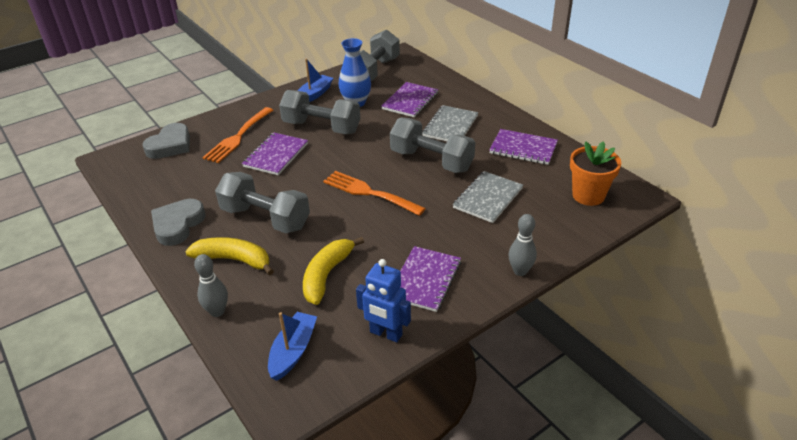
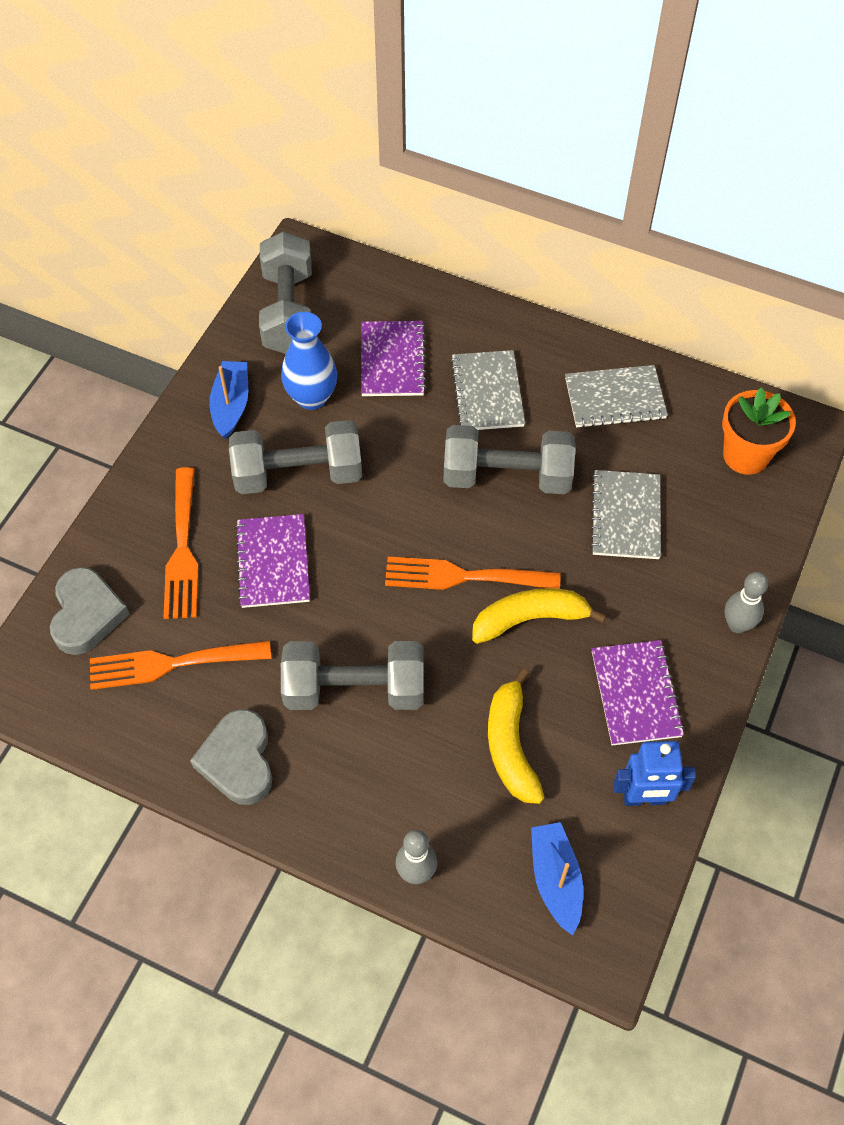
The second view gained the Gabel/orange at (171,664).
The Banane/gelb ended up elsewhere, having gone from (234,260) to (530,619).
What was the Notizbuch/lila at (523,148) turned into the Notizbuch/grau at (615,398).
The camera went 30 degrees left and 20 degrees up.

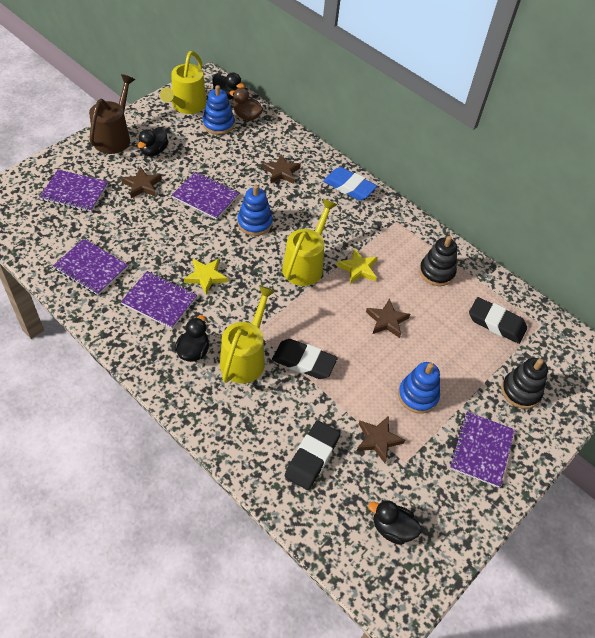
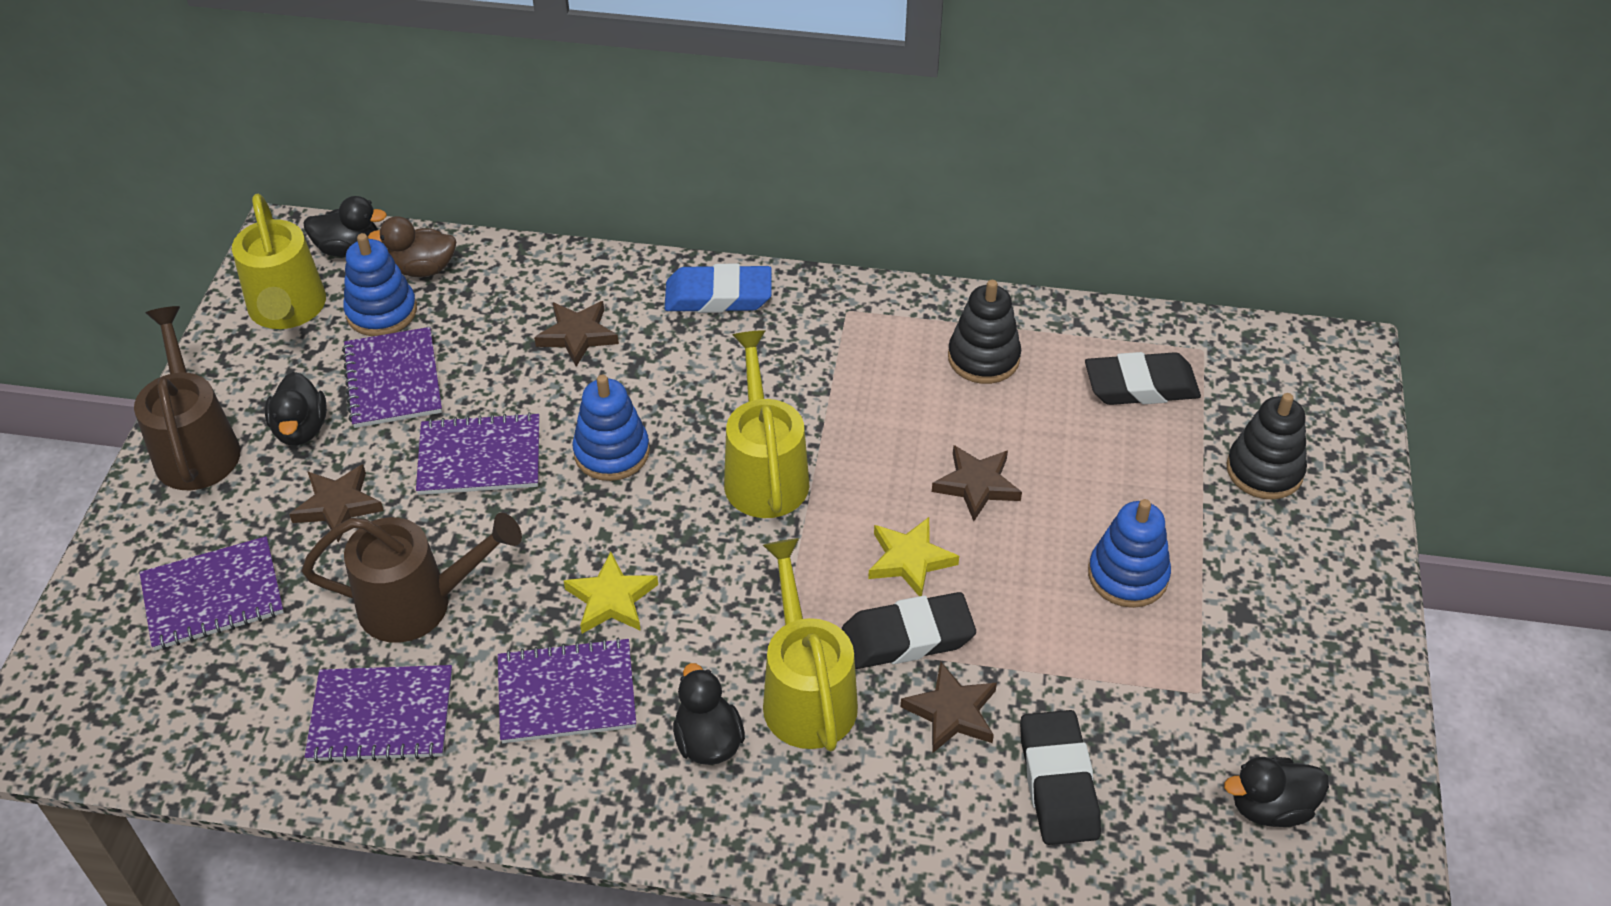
The second view gained the Gießkanne/braun at (420,603).
The Stern/gelb ended up elsewhere, having gone from (358,268) to (910,560).
The Stern/braun ended up elsewhere, having gone from (378,440) to (952,712).
The Notizbuch/lila ended up elsewhere, having gone from (481,450) to (393,380).
The camera went 30 degrees left and 5 degrees down.

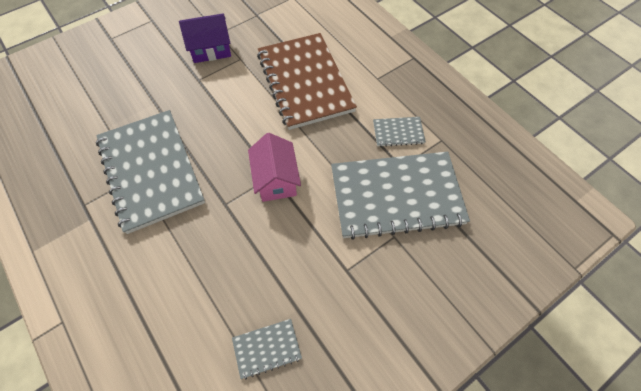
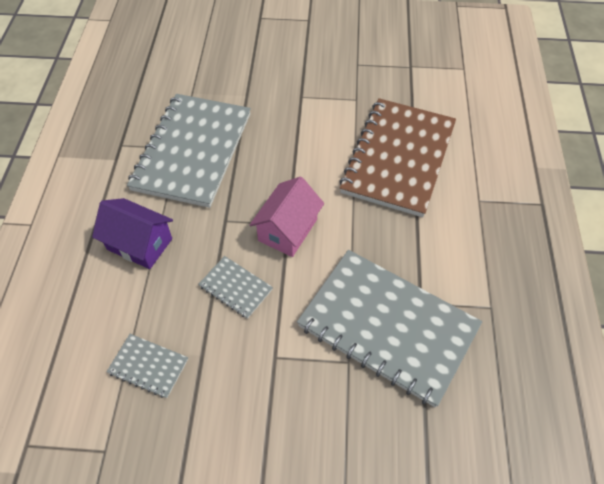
The Haus/lila ended up elsewhere, having gone from (211,50) to (139,244).
The Notizbuch/grau ended up elsewhere, having gone from (398,132) to (236,288).
The camera went 40 degrees right and 5 degrees down.

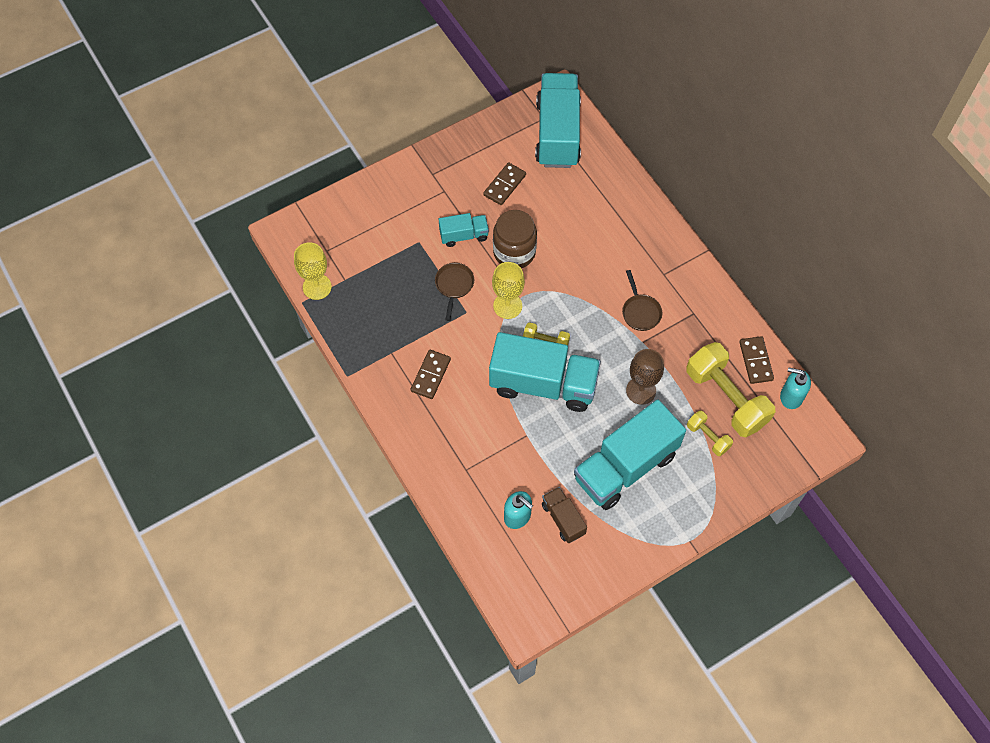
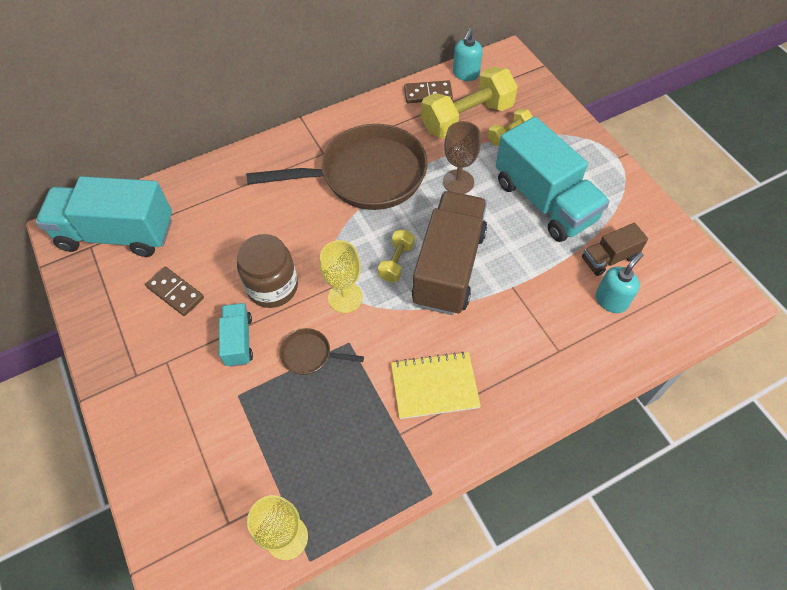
Where the Dominostein/braun stood at (431,375), the Notizbuch/gelb came to stand at (434,386).
What was the Lastwagen/türkis at (543,384) turned into the Lastwagen/braun at (449,267).
The size of the Pfanne/braun at (640,312) changed by a factor of 2.44.
The camera went 85 degrees left and 5 degrees down.

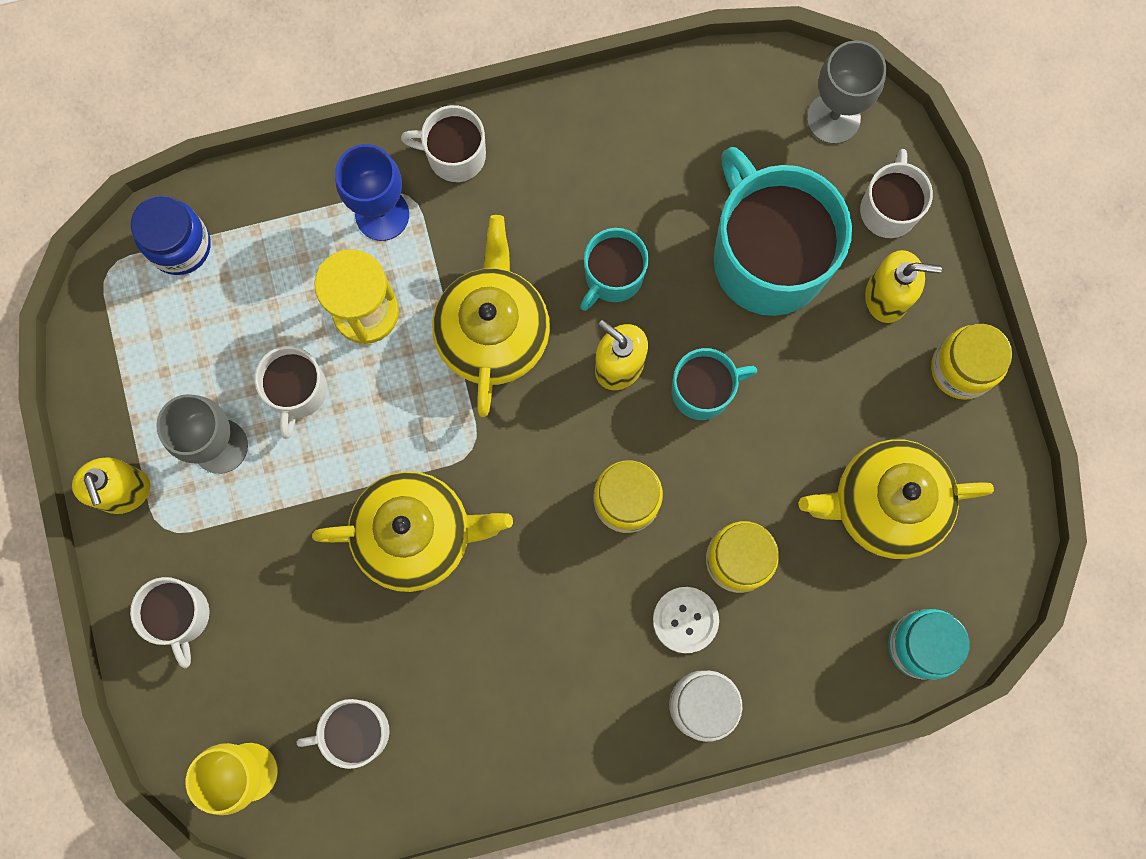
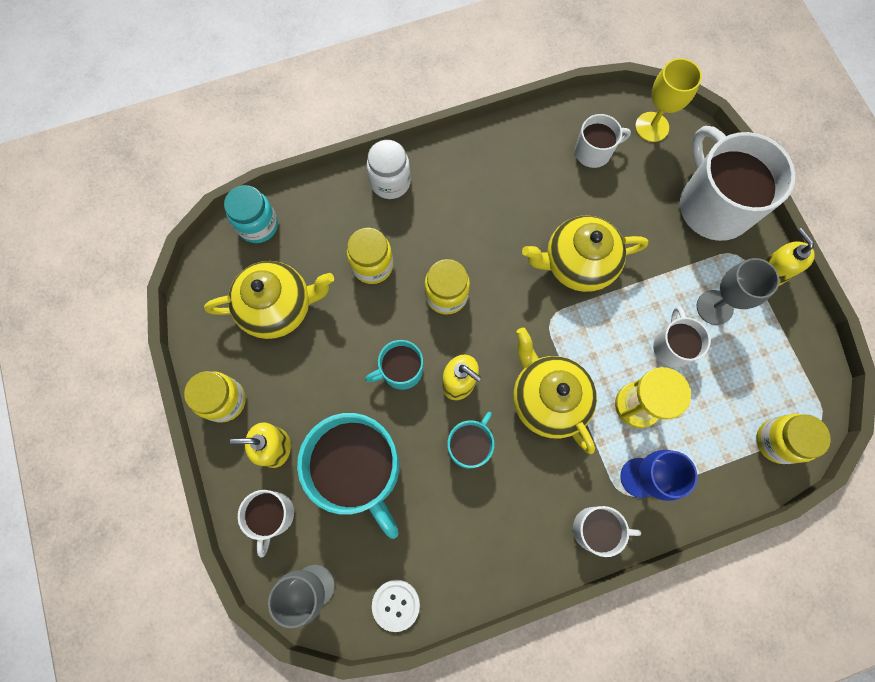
The Knopf/weiß ended up elsewhere, having gone from (685,620) to (396,605).
What was the Einmachglas/blau at (180,246) turned into the Einmachglas/gelb at (777,441).
The Teekanne/gelb at (493,332) ended up facing another way, 150 degrees clockwise from before.
The size of the Tasse/weiß at (180,616) changed by a factor of 1.97.
The camera went 175 degrees right and 5 degrees down.

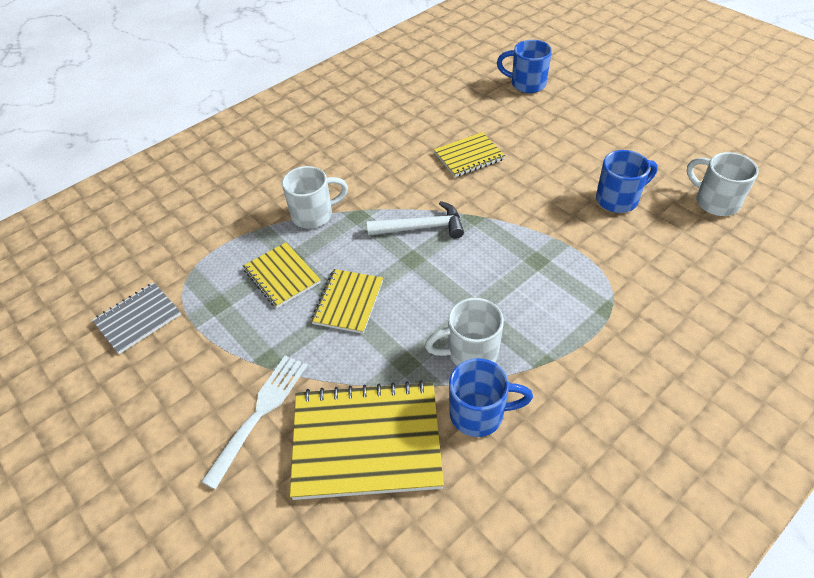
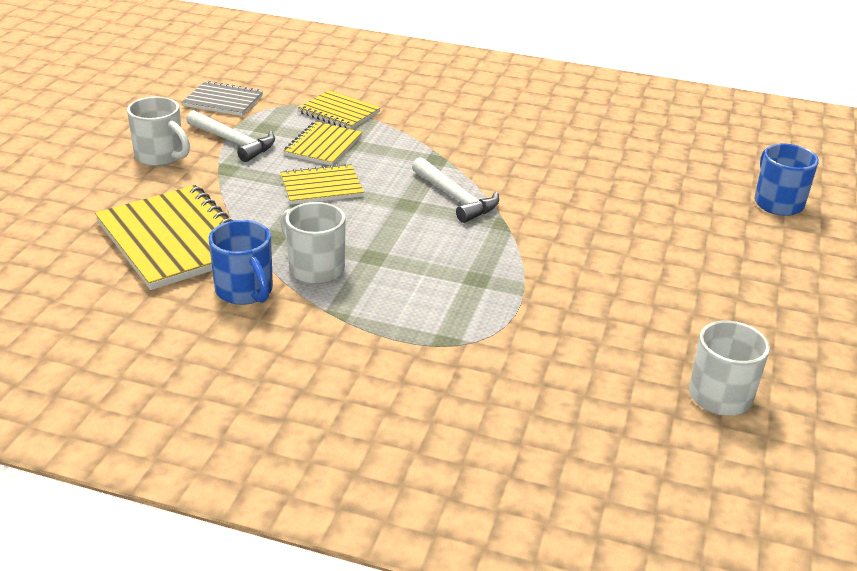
The second view lost the Gabel/weiß at (259,414).
The second view lost the Tasse/blau at (618,199).
The second view gained the Hammer/weiß at (234,142).
The Tasse/weiß ended up elsewhere, having gone from (314,215) to (160,157).
The Notizbuch/gelb ended up elsewhere, having gone from (469,156) to (339,112).
The camera went 55 degrees right and 15 degrees down.

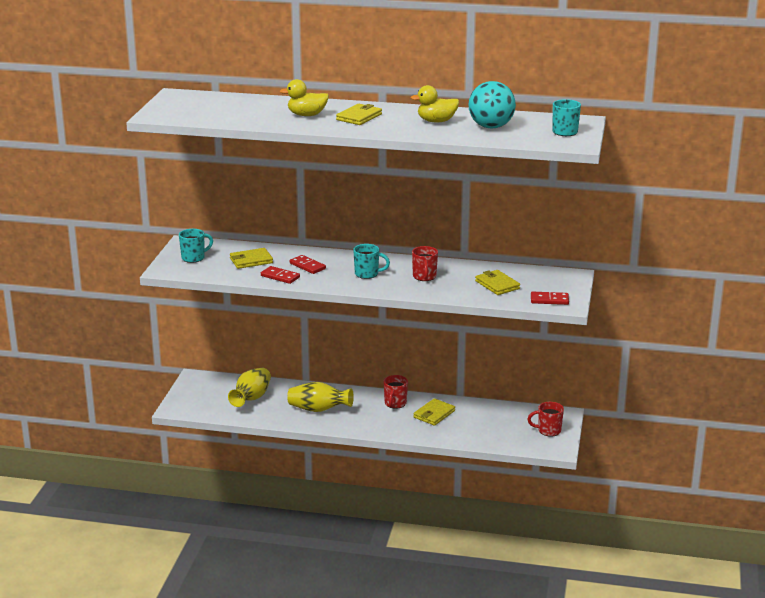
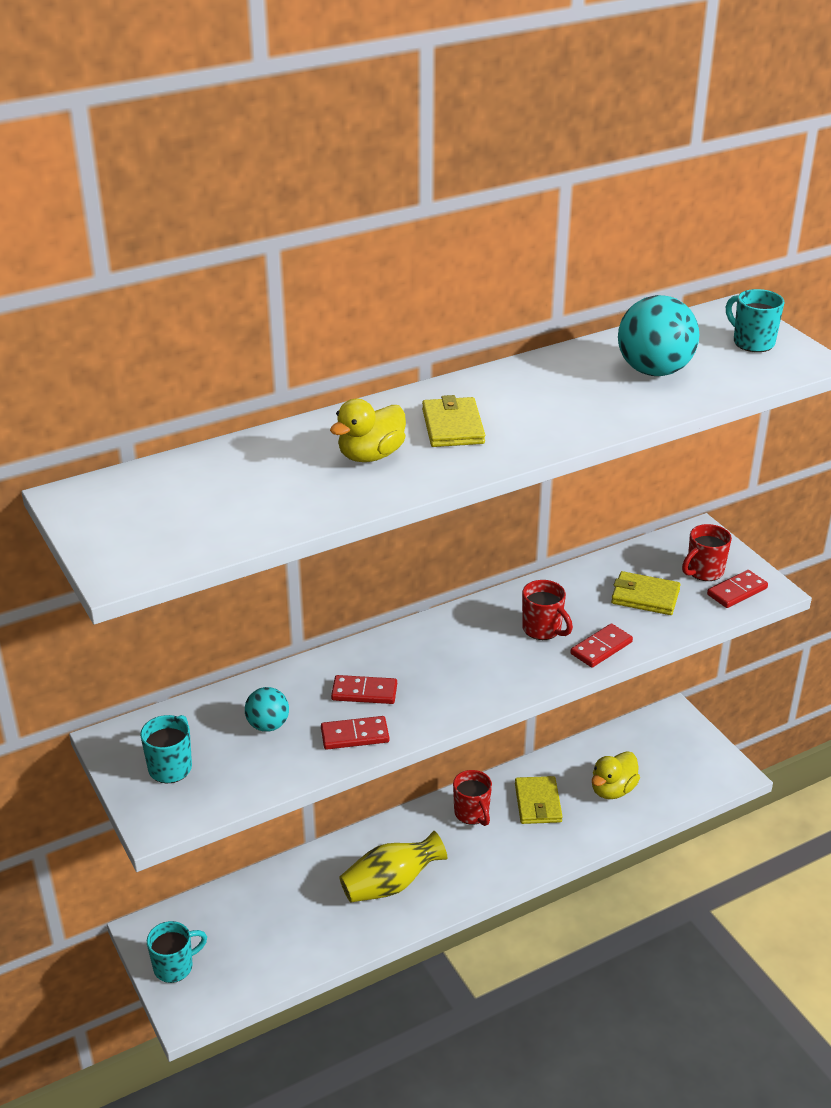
The second view lost the Vase/gelb at (251,398).
The second view gained the Dominostein/rot at (601,648).
The Tasse/türkis ended up elsewhere, having gone from (367,274) to (175,967).
The Ente/gelb ended up elsewhere, having gone from (436,121) to (612,790).
The Tasse/rot ended up elsewhere, having gone from (548,431) to (704,571).
Where the Geldbörse/gelb stood at (251,261), the Ball/türkis came to stand at (268,725).
The camera went 40 degrees left and 10 degrees up.

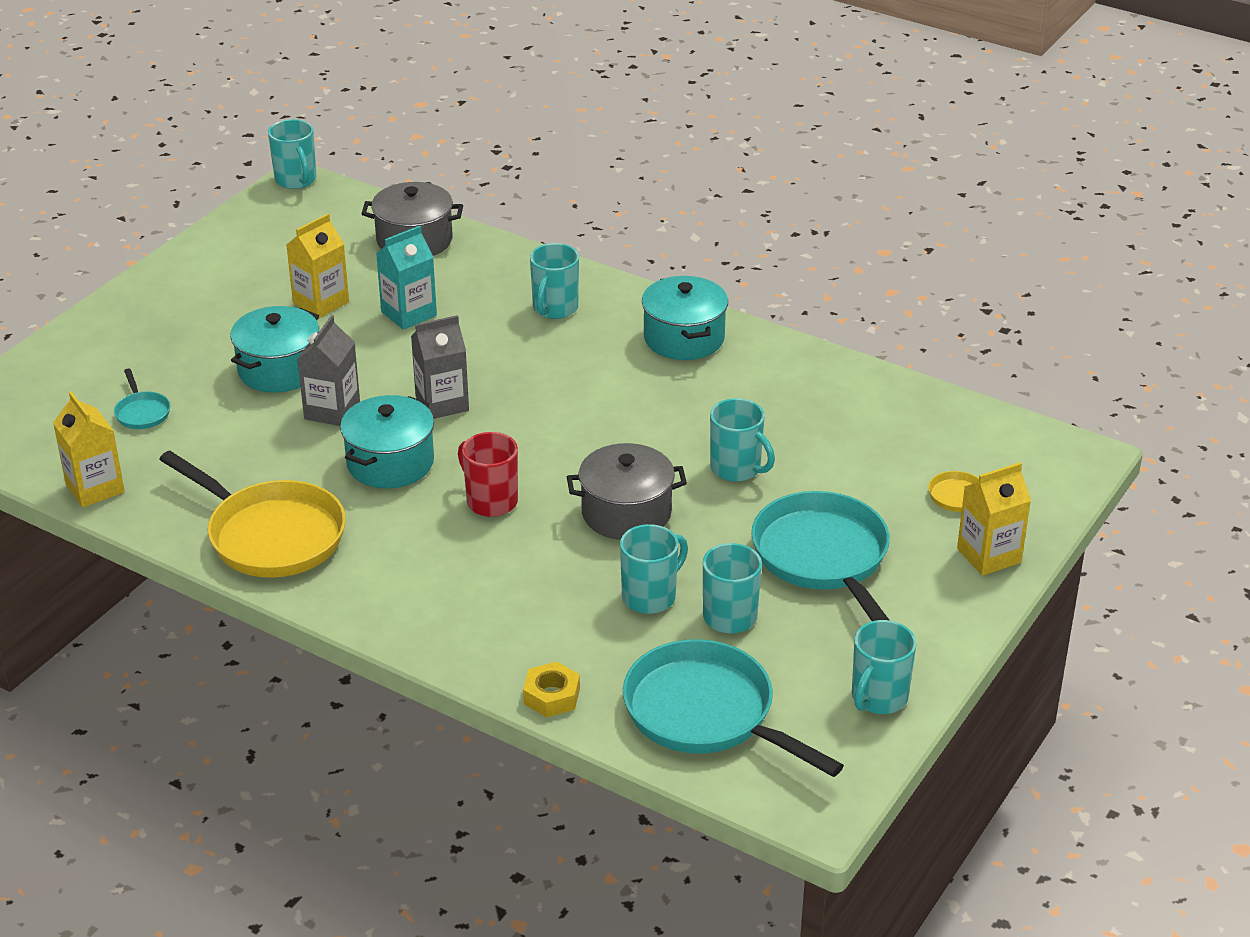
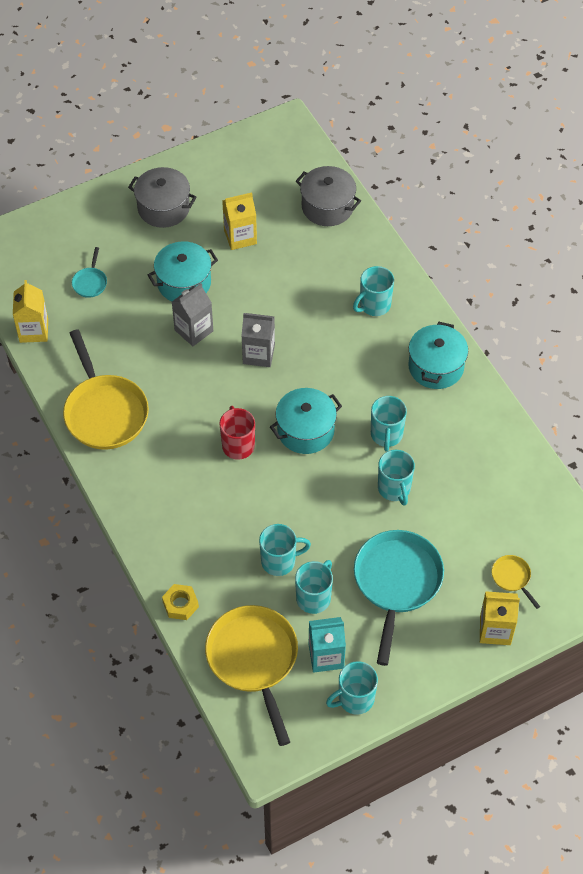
The Tasse/türkis ended up elsewhere, having gone from (296,180) to (386,435).
The Kochtopf/türkis ended up elsewhere, having gone from (390,463) to (305,430).
The Getränkekarton/türkis ended up elsewhere, having gone from (409,314) to (326,656).
The Kochtopf/grau ended up elsewhere, having gone from (626,513) to (163,208).
What was the Pfanne/türkis at (706,713) turned into the Pfanne/gelb at (254,660).
The camera went 30 degrees right and 20 degrees up.

